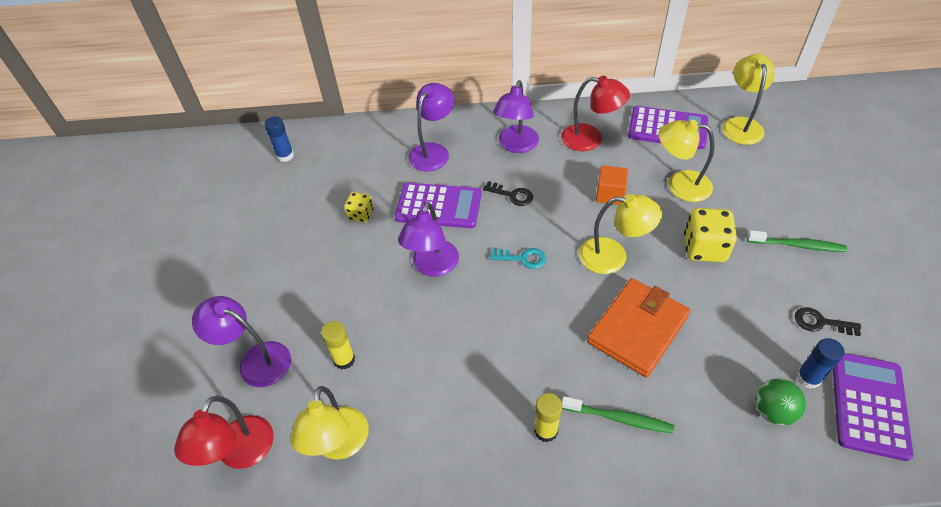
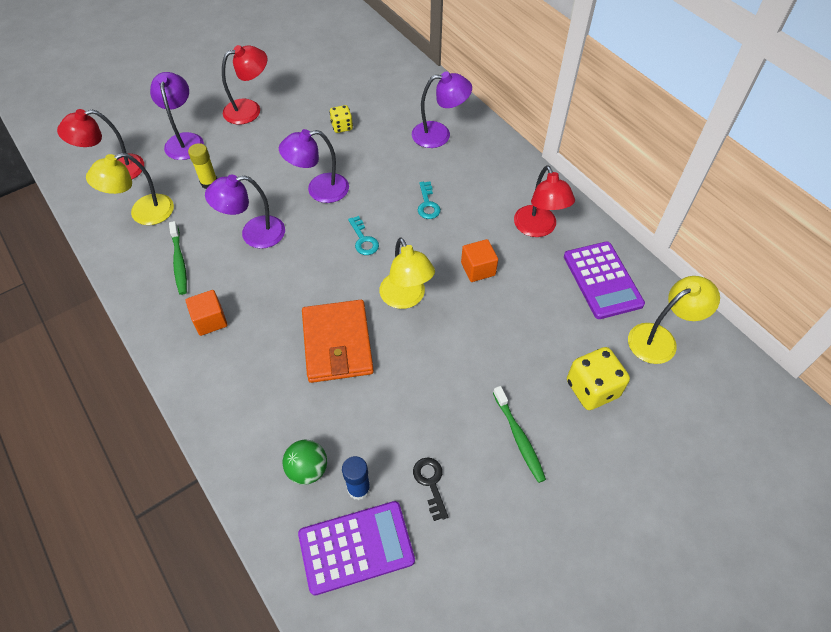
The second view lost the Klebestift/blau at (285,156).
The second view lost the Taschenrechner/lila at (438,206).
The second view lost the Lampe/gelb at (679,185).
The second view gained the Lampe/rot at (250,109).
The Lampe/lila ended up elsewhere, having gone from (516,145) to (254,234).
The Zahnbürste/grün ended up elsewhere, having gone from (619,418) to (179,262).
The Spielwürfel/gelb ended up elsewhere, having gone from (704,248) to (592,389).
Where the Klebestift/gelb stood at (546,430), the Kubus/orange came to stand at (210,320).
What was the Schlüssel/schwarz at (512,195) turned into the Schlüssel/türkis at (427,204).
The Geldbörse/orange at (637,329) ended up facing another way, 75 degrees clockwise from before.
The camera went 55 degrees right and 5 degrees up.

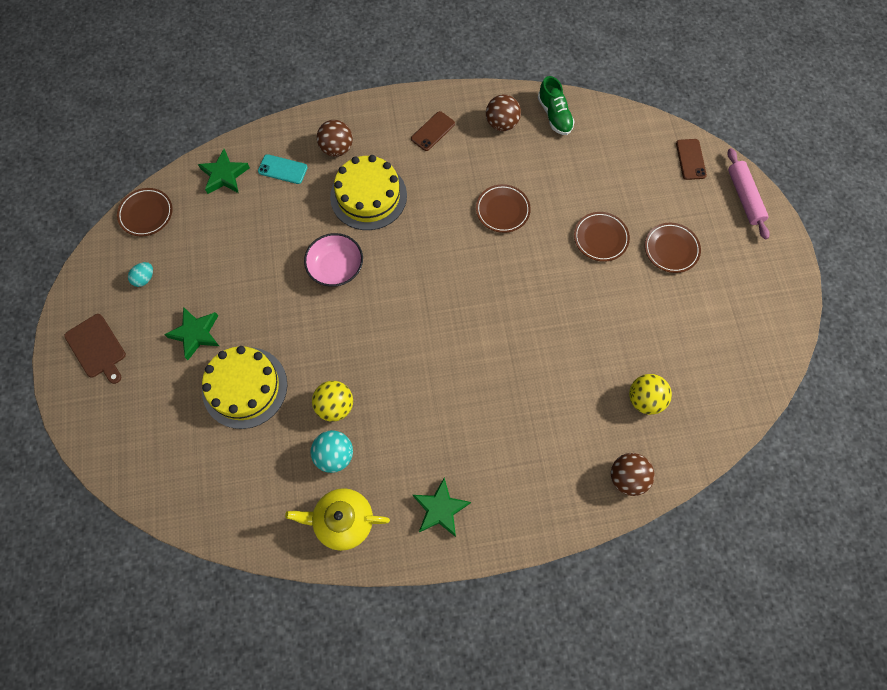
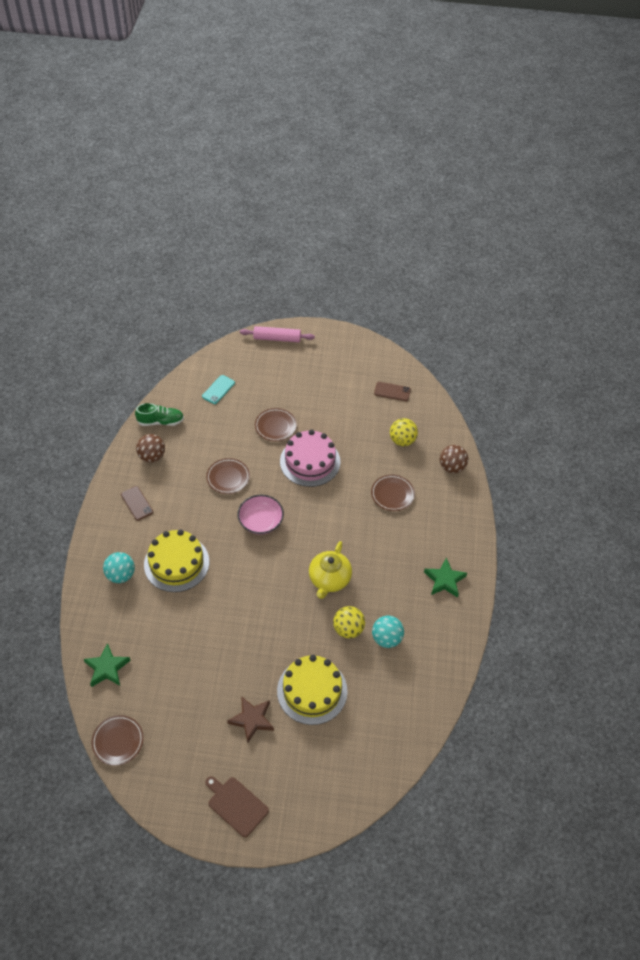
The second view lost the Ei/türkis at (144,278).
The second view gained the Kuchen/rosa at (310,461).
The Handy/türkis ended up elsewhere, having gone from (282,169) to (218,389).
The Teekanne/gelb ended up elsewhere, having gone from (343,521) to (329,579).
The Schüssel/rosa ended up elsewhere, having gone from (336,267) to (261,521).
The Teller/braun ended up elsewhere, having gone from (671,249) to (392,494).
The Handy/braun ended up elsewhere, having gone from (690,159) to (392,391).
What was the Stern/grün at (196,334) turned into the Stern/braun at (252,720).
What was the Ball/braun at (337,149) turned into the Ball/türkis at (121,575).
The Schneidebrett/braun at (97,348) ended up facing another way, 120 degrees counterclockwise from before.
The camera went 75 degrees left and 15 degrees down.

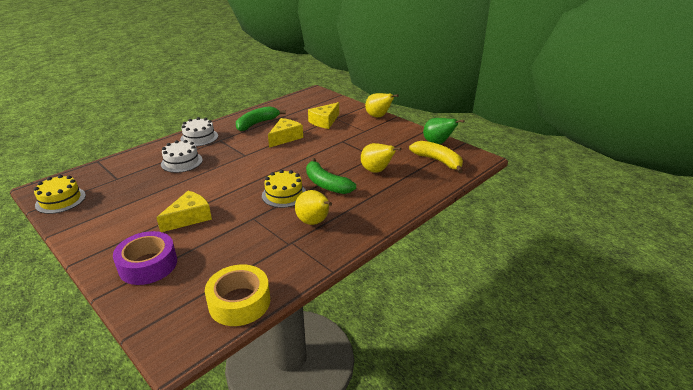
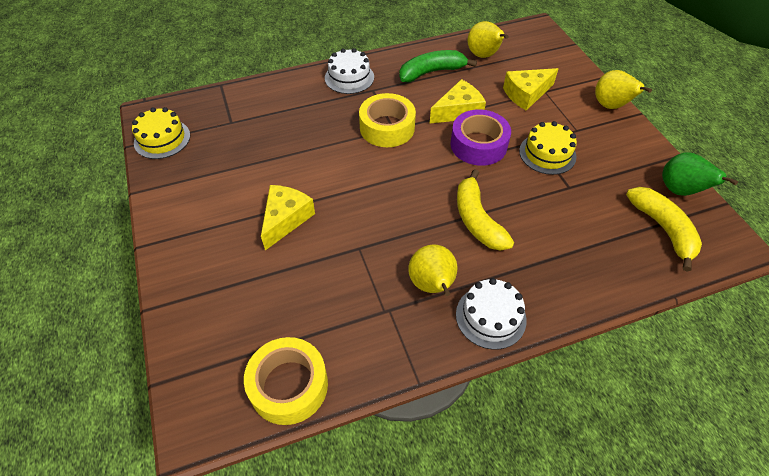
The second view gained the Klebeband/gelb at (387,127).
The Klebeband/lila ended up elsewhere, having gone from (148,265) to (478,145).
The Kuchen/weiß ended up elsewhere, having gone from (181,162) to (490,317).
The Kuchen/gelb ended up elsewhere, having gone from (284,194) to (547,154).
The Birne/gelb ended up elsewhere, having gone from (376,171) to (483,56).
What was the Banane/grün at (326,184) turned into the Banane/gelb at (477,220).
The Käse/gelb at (189,218) ended up facing another way, 45 degrees counterclockwise from before.
The camera went 25 degrees right and 20 degrees up.

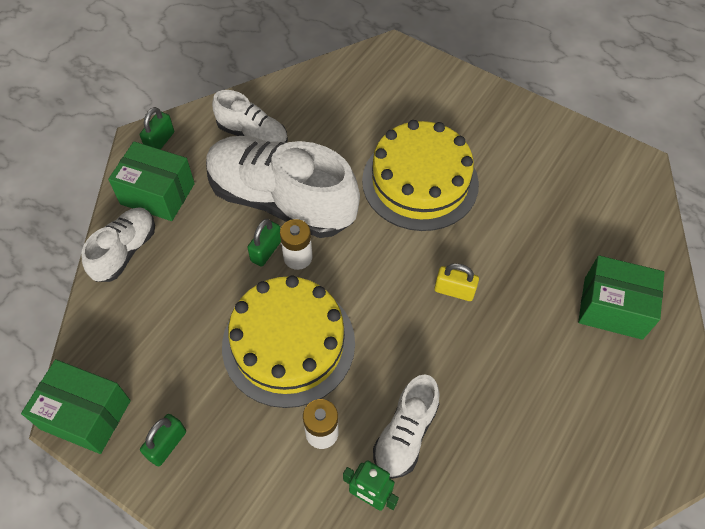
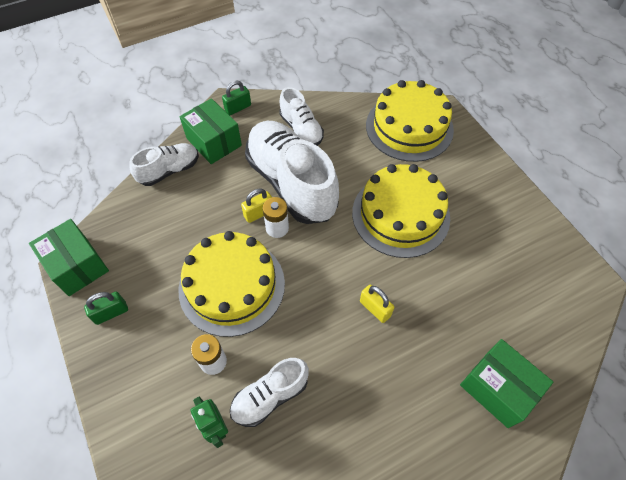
The second view gained the Kuchen/gelb at (409,127).
What was the Vorhängeschloss/grün at (266,251) turned into the Vorhängeschloss/gelb at (259,213).
The camera went 30 degrees right and 0 degrees up.

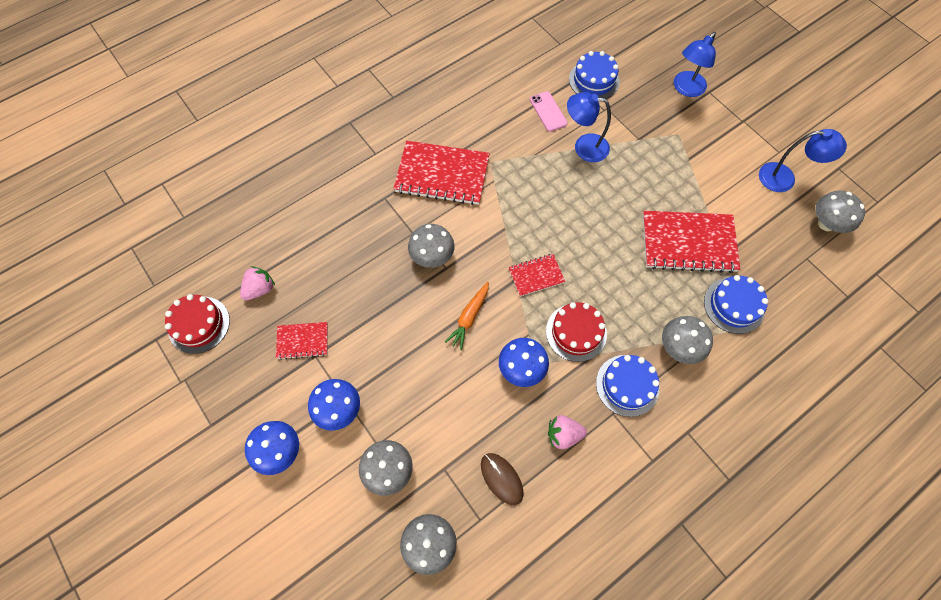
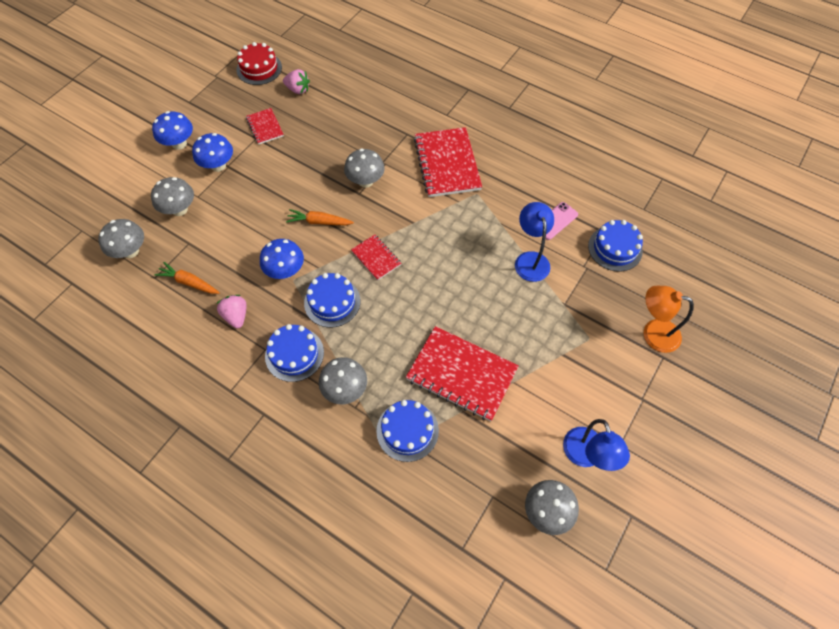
Where the Computermaus/braun stood at (501,478), the Karotte/orange came to stand at (189,282).
What was the Kuchen/rot at (576,332) turned into the Kuchen/blau at (332,302).
What was the Lampe/blau at (685,89) turned into the Lampe/orange at (653,333).
The Notizbuch/rot at (688,243) ended up facing another way, 45 degrees counterclockwise from before.
The camera went 70 degrees right and 5 degrees down.

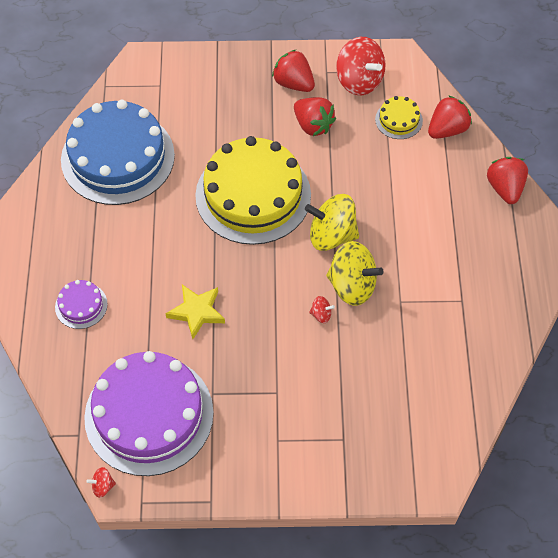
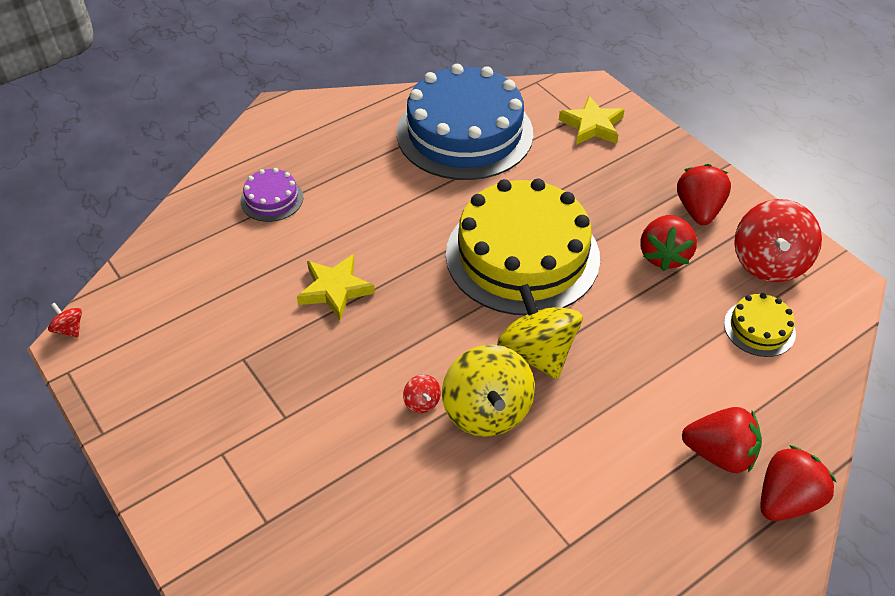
The second view lost the Kuchen/lila at (149,415).
The second view gained the Stern/gelb at (592,125).
The Erdbeere/rot ended up elsewhere, having gone from (447,129) to (719,454).
The camera went 55 degrees right and 10 degrees down.

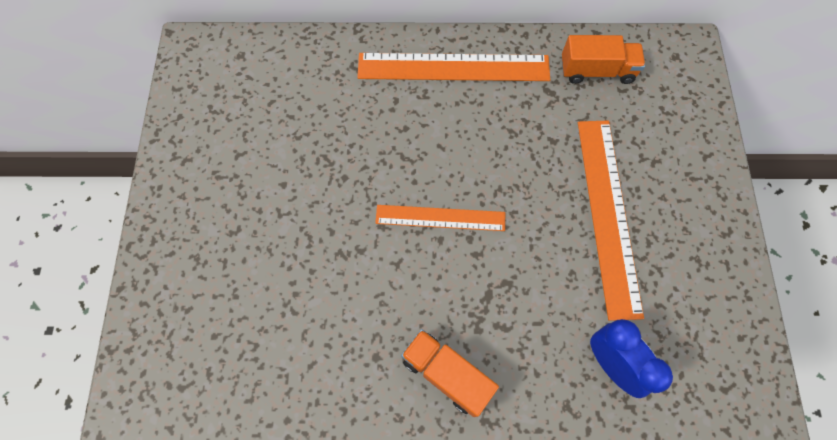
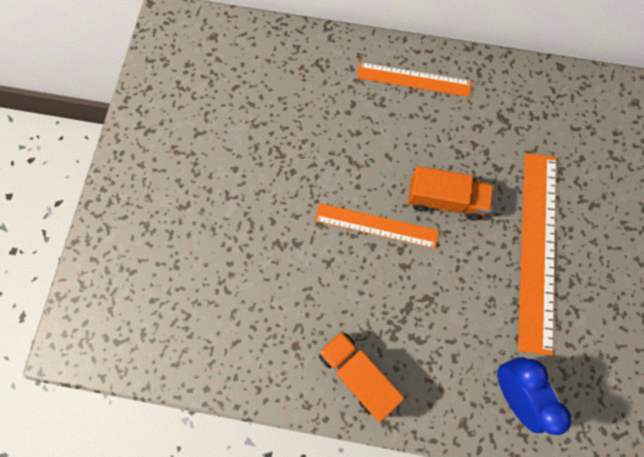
The Lastwagen/orange ended up elsewhere, having gone from (596,71) to (445,200).
The size of the Lineal/orange at (453,67) changed by a factor of 0.61.
The camera went 10 degrees right and 5 degrees up.

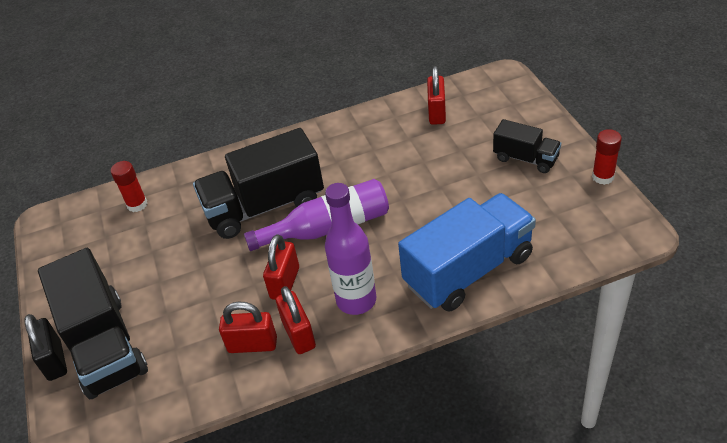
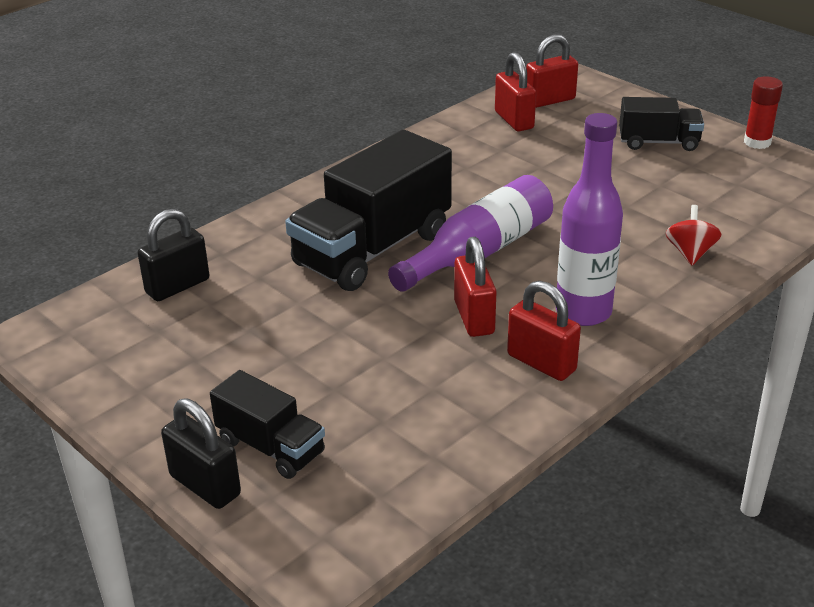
The Vorhängeschloss/rot ended up elsewhere, having gone from (252,345) to (550,100).
Where the Klebestift/rot stood at (137,204), the Vorhängeschloss/schwarz came to stand at (177,286).
Where the Lastwagen/blau stood at (468,270), the Kreisel/rot came to stand at (690,253).
The size of the Lastwagen/schwarz at (104,345) changed by a factor of 0.53.
The camera went 30 degrees left and 10 degrees down.

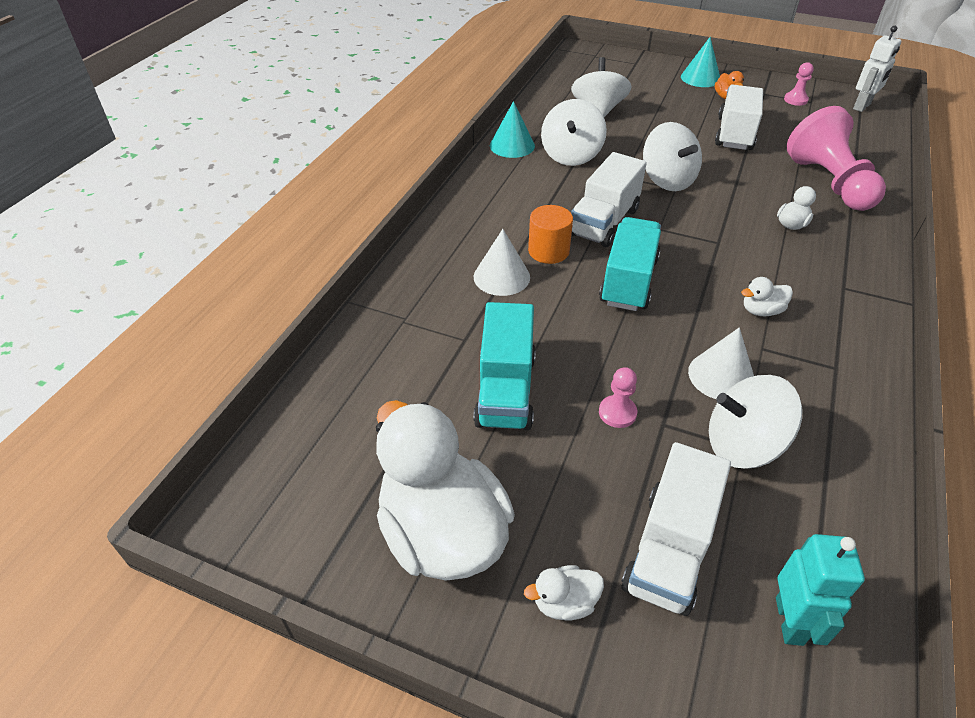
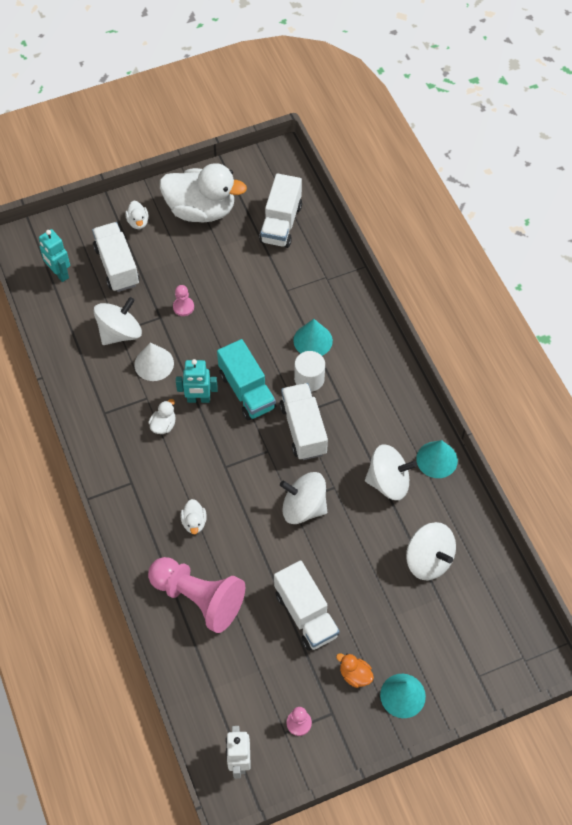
The second view lost the Lastwagen/türkis at (505,390).
The second view gained the Roboter/türkis at (198,399).
The second view gained the Lastwagen/weiß at (281,223).
What was the Kegel/weiß at (501,277) turned into the Kegel/türkis at (313,340).
What was the Vollzylinder/orange at (548,251) turned into the Vollzylinder/weiß at (309,379).
The Ente/weiß at (564,602) ended up facing another way, 135 degrees clockwise from before.
The Kreisel/weiß at (571,155) ended up facing another way, 120 degrees clockwise from before.
The camera went 135 degrees right and 15 degrees up.

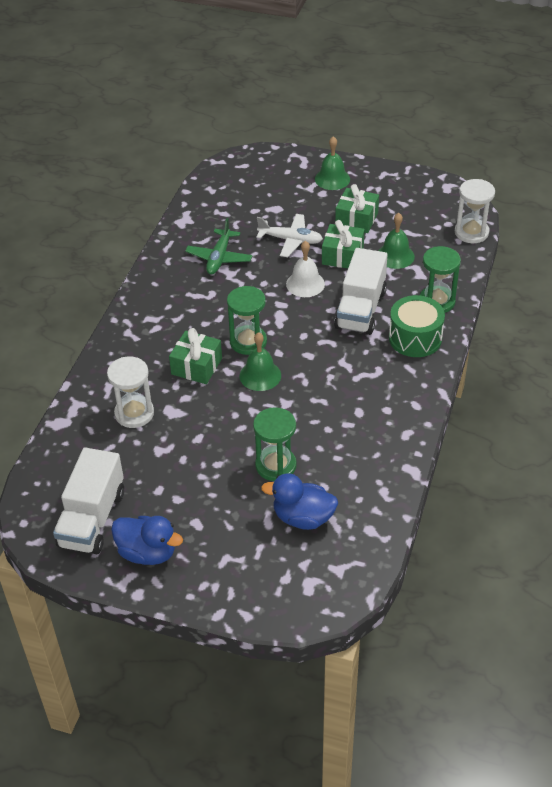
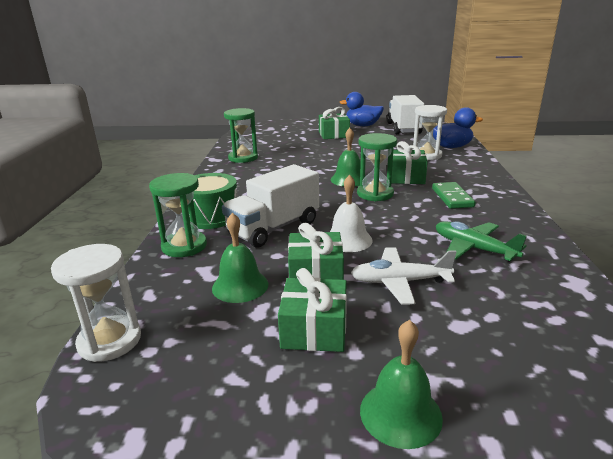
The second view gained the Geschenk/grün at (334,135).
The second view gained the Dominostein/grün at (452,197).
The Sanduhr/grün ended up elsewhere, having gone from (275,465) to (243,158).
The Ente/blau ended up elsewhere, having gone from (303,517) to (451,147).
The Flugzeug/grün at (219,258) ended up facing another way, 45 degrees counterclockwise from before.
The Lastwagen/weiß at (360,309) ended up facing another way, 135 degrees counterclockwise from before.
The camera went 165 degrees right and 20 degrees down.

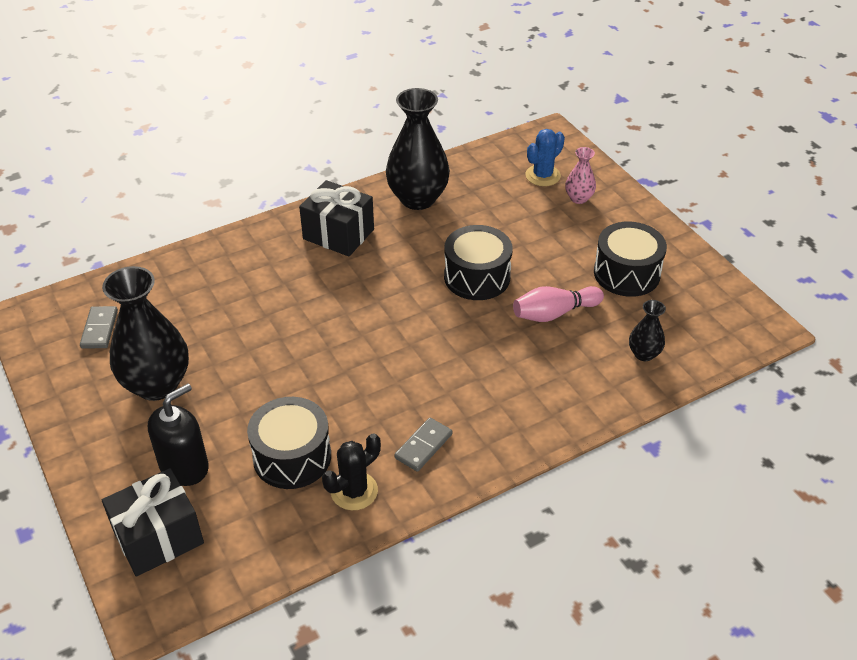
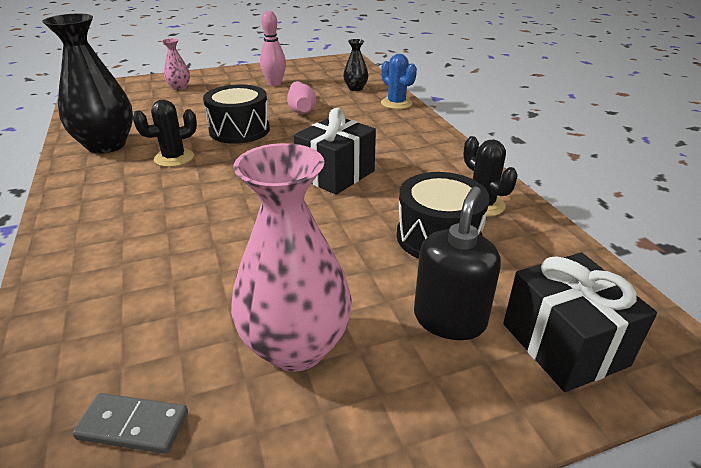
The second view lost the Dominostein/grau at (423,446).
The second view gained the Kaktus/schwarz at (174,158).
The Geschenk/schwarz ended up elsewhere, having gone from (338,234) to (335,174).
The Kaktus/blau ended up elsewhere, having gone from (542,175) to (396,103).
Where the Trommel/schwarz stood at (626,273), the Bowlingkegel/rosa came to stand at (274,84).
What was the Vase/schwarz at (157,384) turned into the Vase/rosa at (296,347).
The Seifenspender/schwarz at (184,467) ended up facing another way, 60 degrees clockwise from before.
The camera went 80 degrees left and 10 degrees down.

